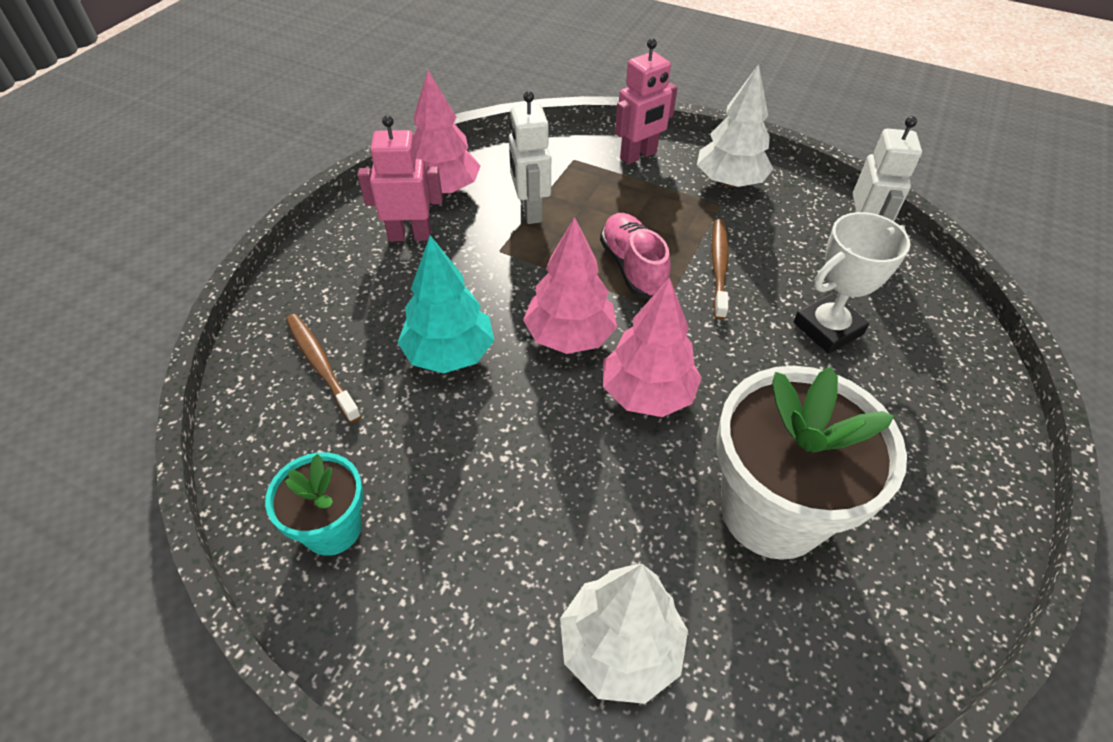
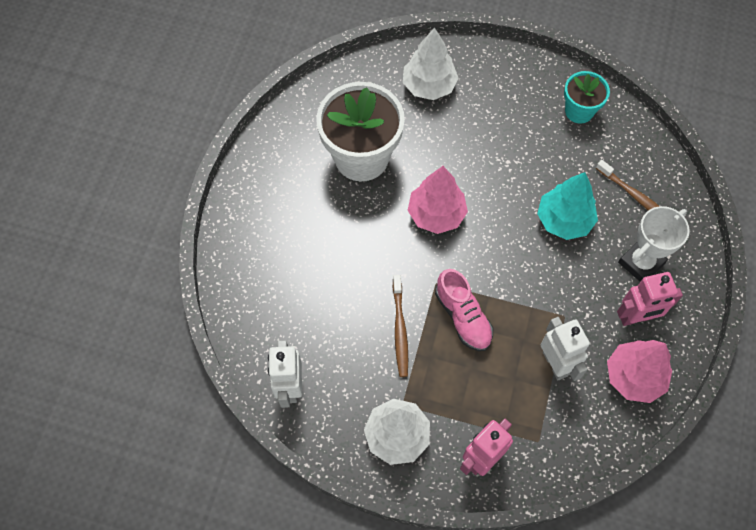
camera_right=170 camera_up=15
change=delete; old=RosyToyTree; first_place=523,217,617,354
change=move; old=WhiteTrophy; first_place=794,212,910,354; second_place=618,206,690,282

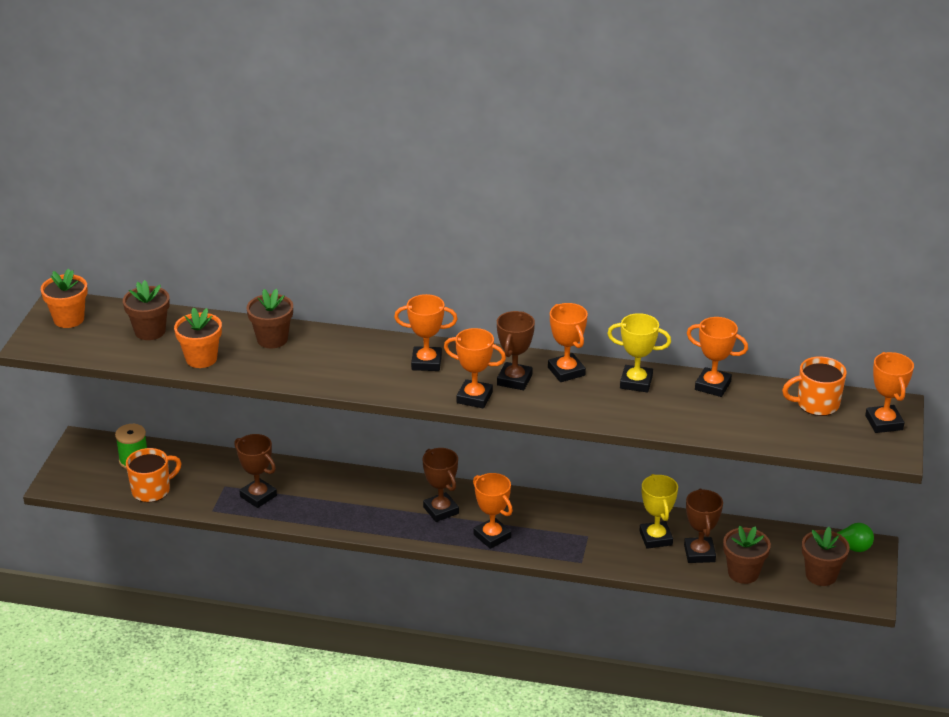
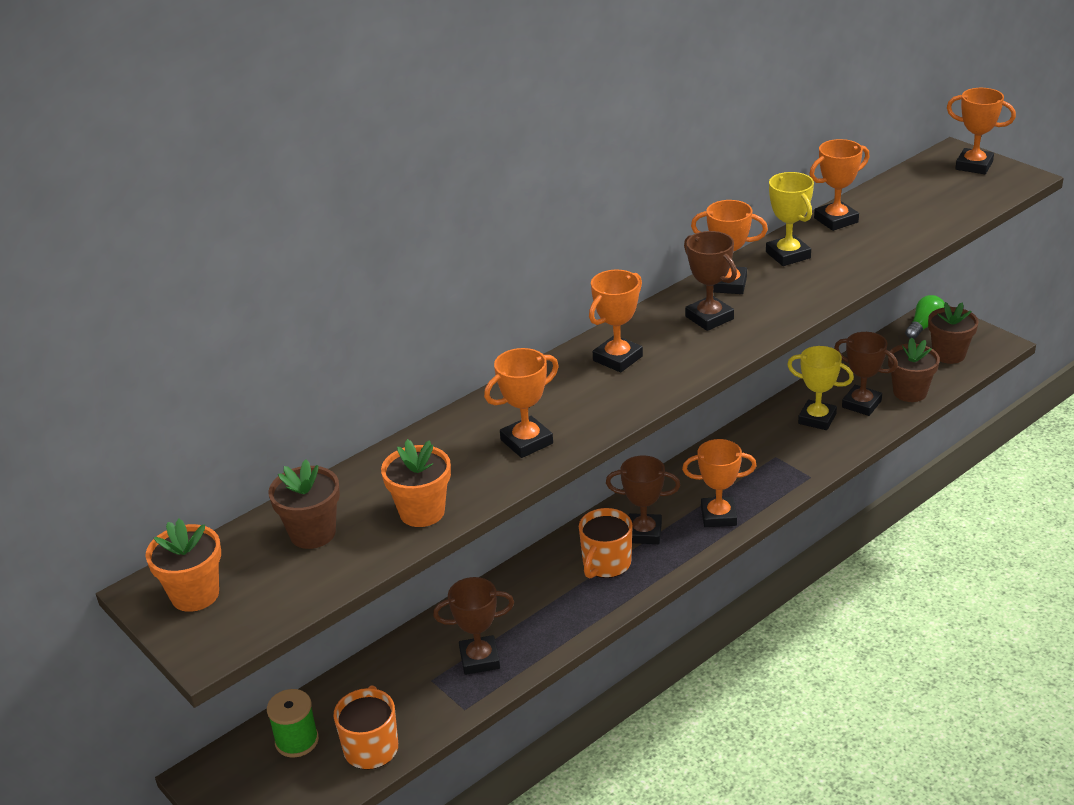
camera_right=-50 camera_up=0
change=delete; old=RussetPottedPlant; first_place=246,289,293,348
change=move; old=OrangeColouredTrophy; first_place=444,328,506,408; second_place=484,348,559,458
change=rotate; old=BrightYellowTrophy; first_place=607,313,671,393; second_place=766,172,814,266; degrees=-75
change=move; old=OrangeColouredCoffeeMug; first_place=782,356,847,416; second_place=579,508,633,578

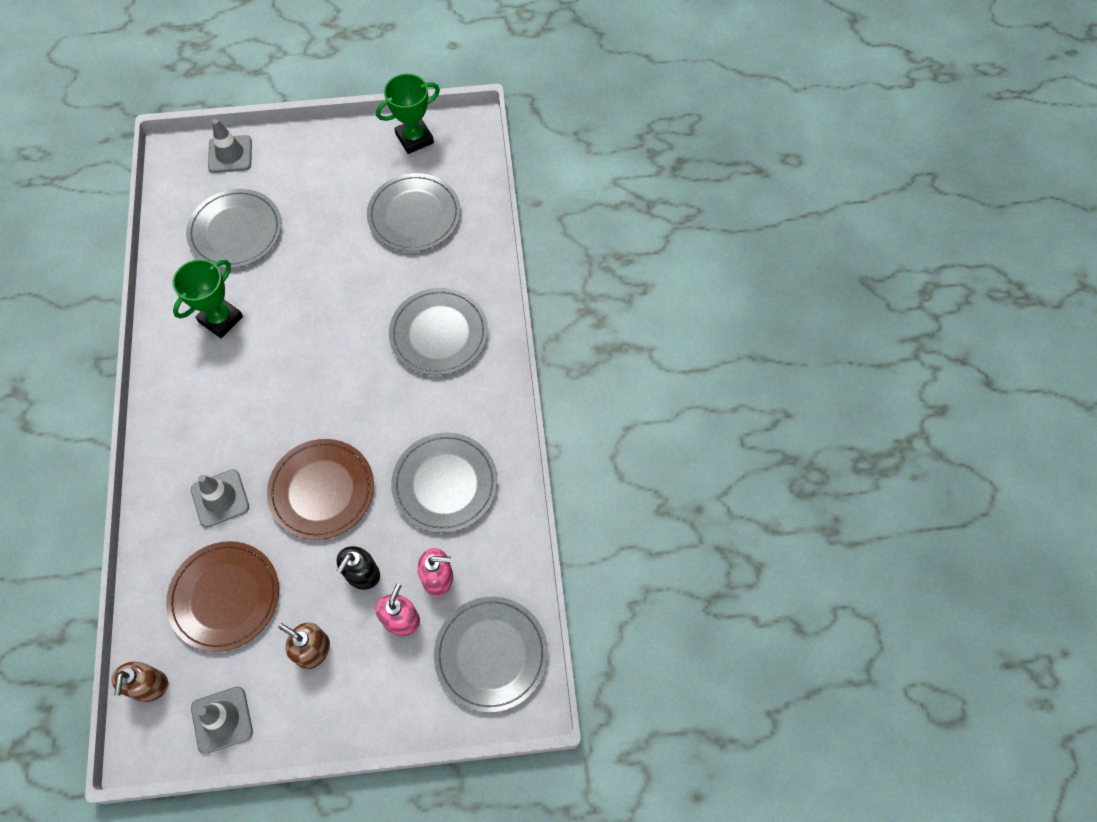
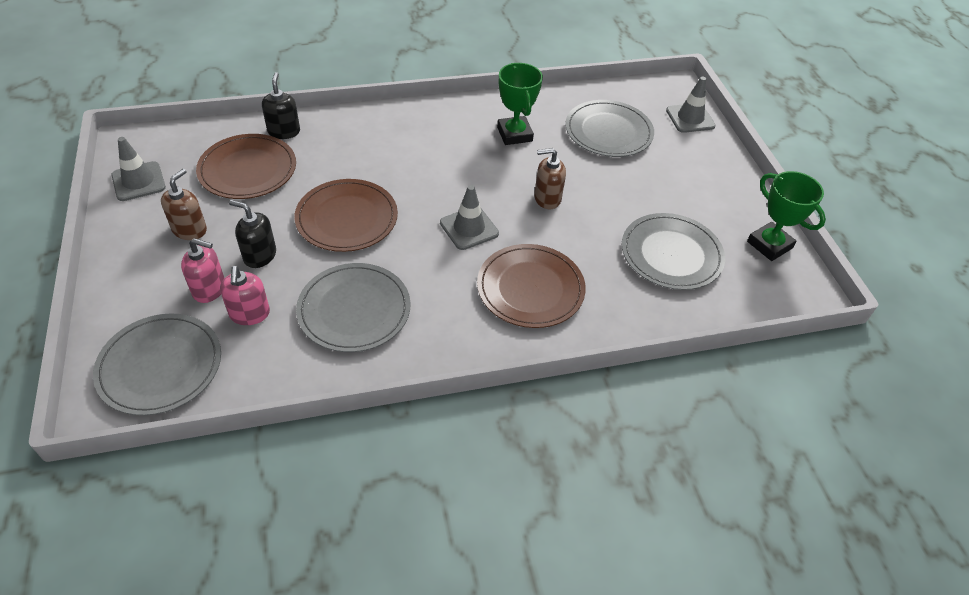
camera_right=80 camera_up=-15
change=move; old=RussetPumpBottle; first_place=111,662,168,702; second_place=534,148,566,209
change=rotate; old=GreenTrophy; first_place=173,259,243,338; second_place=497,63,543,145; degrees=45
change=move; old=GrayTrafficCone; first_place=191,469,249,527; second_place=440,185,499,250
change=recolor; old=GrayPlate; new=RussetPlate; first_place=389,288,488,376; second_place=477,244,586,328
change=insert; new=BlackPumpBottle; second_place=262,72,300,139

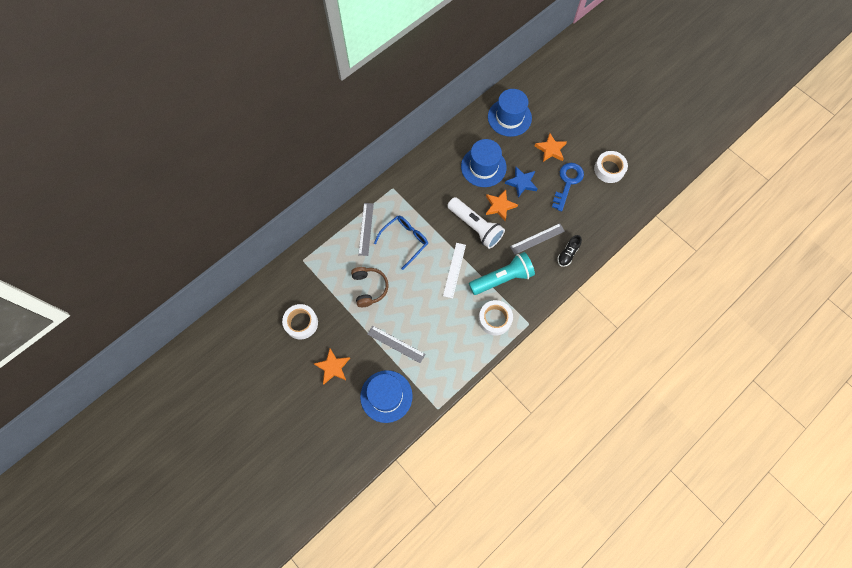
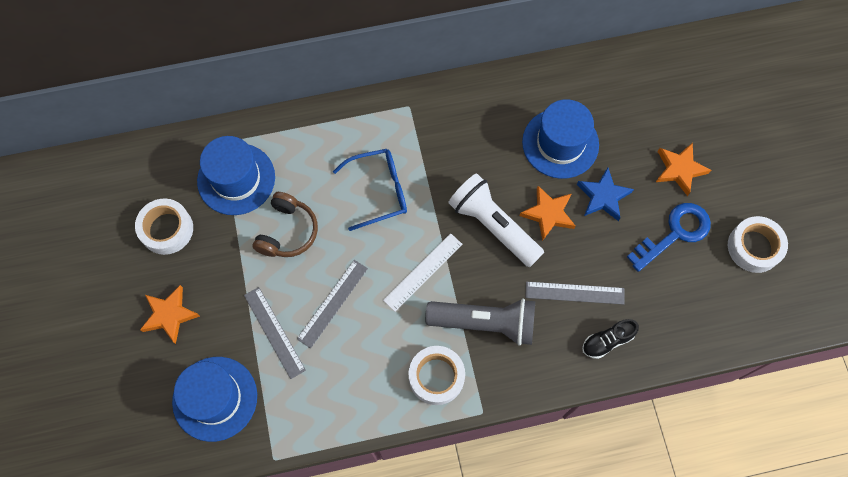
camera_right=30 camera_up=0
change=move; old=GrayRuler; first_place=358,203,374,256; second_place=297,260,368,348
change=rotate; old=WhitePocketTorch; first_place=447,197,505,249; second_place=448,173,544,267; degrees=150
change=recolor; old=AquaPocketTorch; new=GrayPocketTorch; first_place=469,252,535,295; second_place=425,298,535,346
change=move; old=RoyalBlueHat; first_place=488,89,532,137; second_place=197,136,275,215

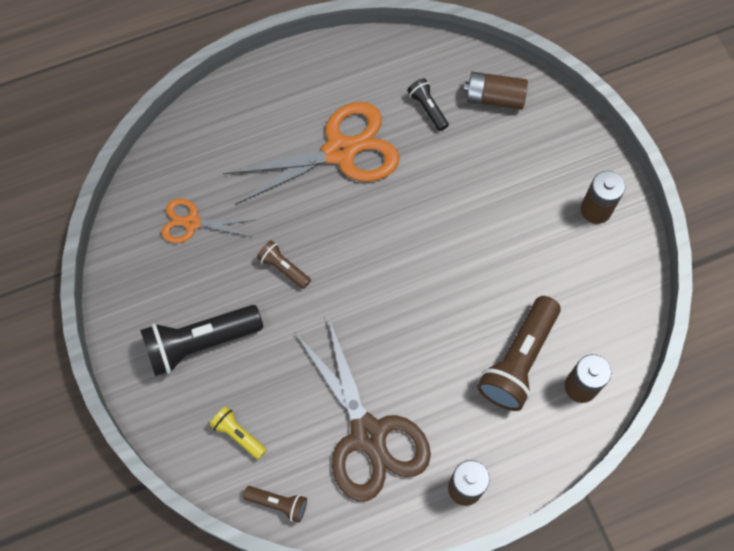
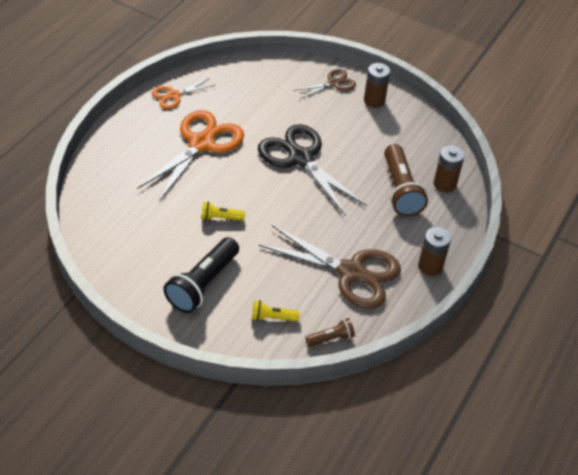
camera_right=-40 camera_up=-20
change=move; old=OrangeColouredScissors; first_place=161,198,255,243; second_place=152,78,215,109
change=recolor; old=RussetPocketTorch; new=BrightYellowPocketTorch; first_place=257,240,311,289; second_place=201,201,245,221
change=delete; old=BlackPocketTorch; first_place=407,78,449,131
change=delete; old=RussetBattery; first_place=464,72,528,110
change=insert; new=BlackScissors; second_place=258,124,367,216
change=insert; new=RussetScissors; second_place=294,69,356,99

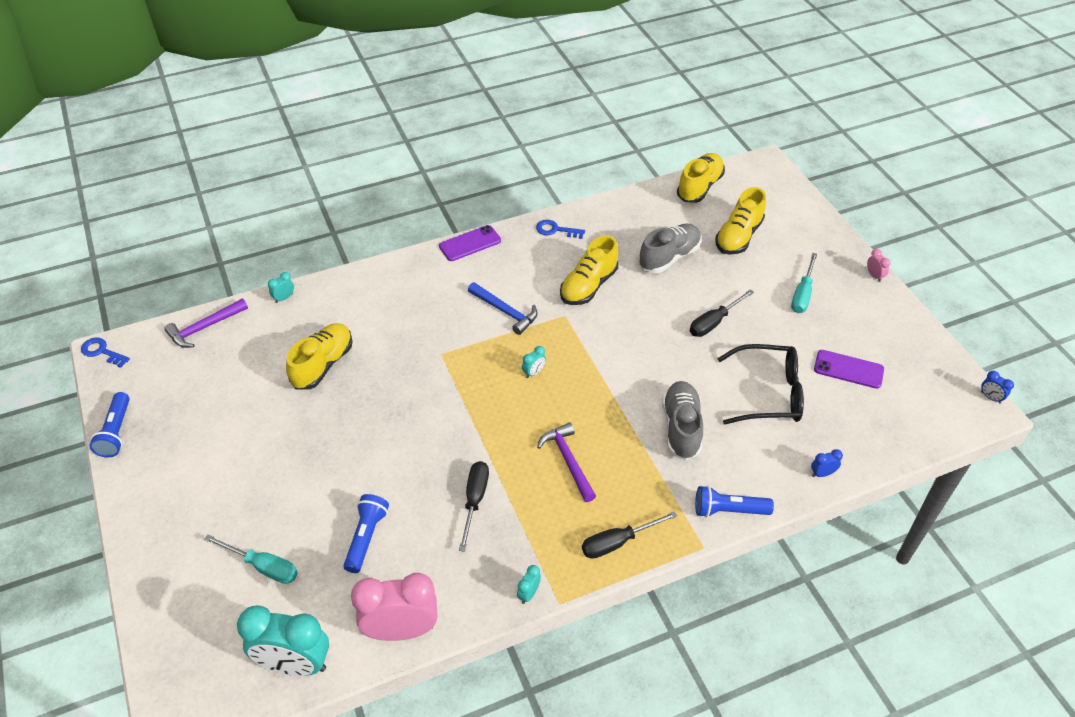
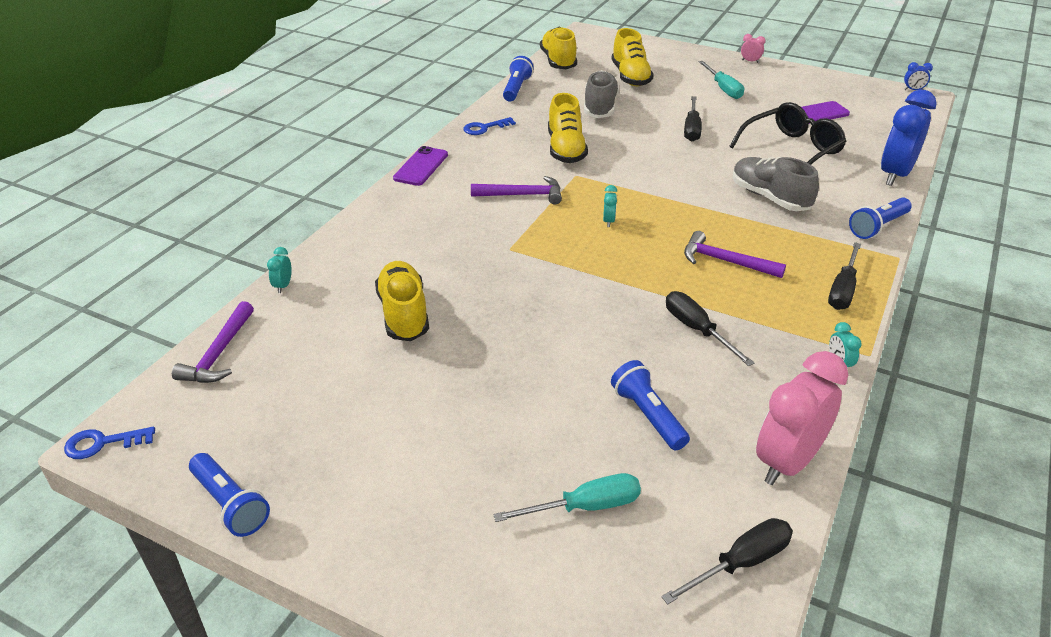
camera_right=-40 camera_up=-10
change=replace; old=AquaAlarmClock; new=BlackHandScrewdriver; first_place=237,605,329,676; second_place=661,518,793,604
change=recolor; old=RoyalBlueHammer; new=RoyalPurpleHammer; first_place=468,282,538,335; second_place=471,176,562,204
change=resize; old=RoyalBlueAlarmClock; first_place=811,449,843,477; second_place=881,89,937,186; factor=2.46
change=insert; new=RoyalBluePocketTorch; second_place=503,56,534,101

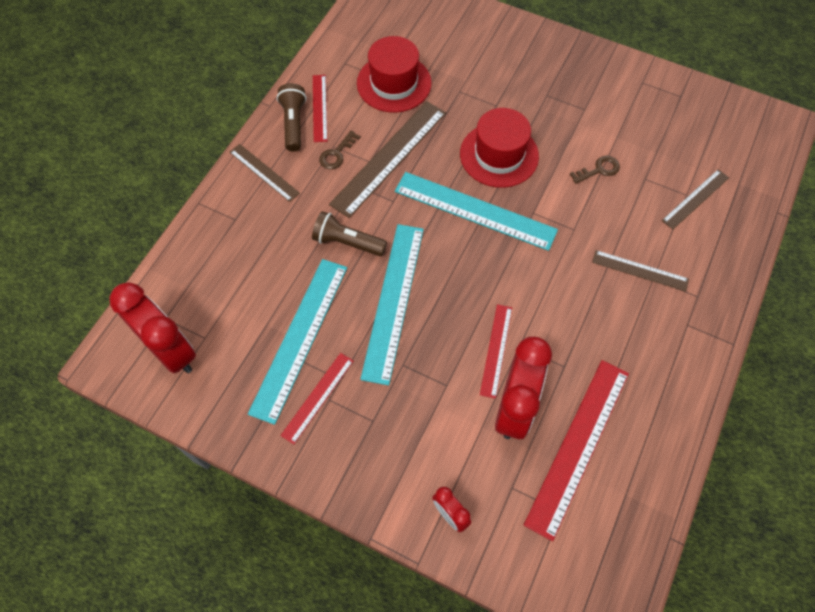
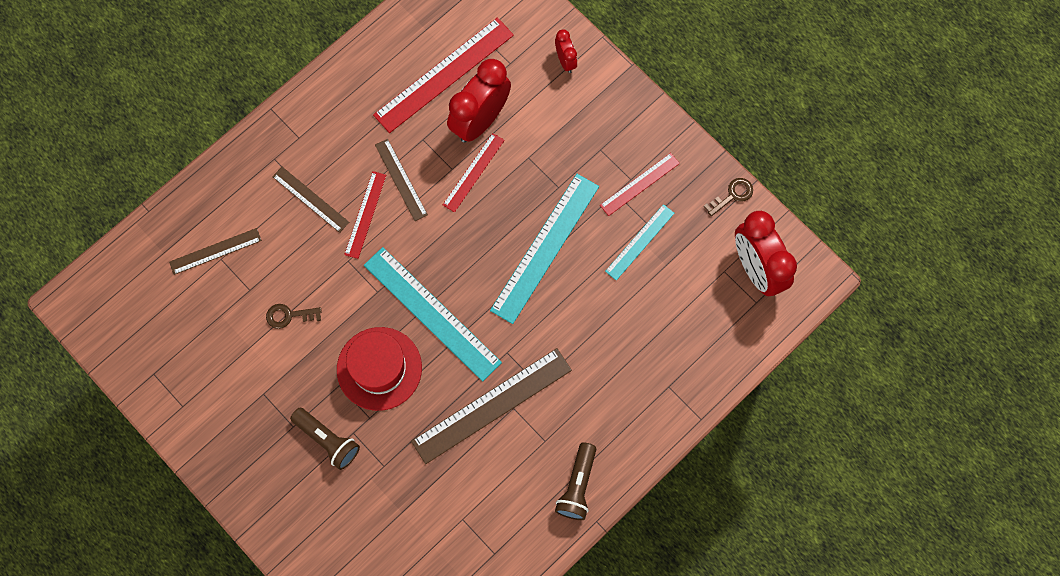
camera_right=-160 camera_up=10
change=move; old=RussetRuler; first_place=230,144,300,202; second_place=375,139,428,221
change=resize; old=AquaRuler; first_place=248,259,347,425; second_place=605,204,675,281; factor=0.55
change=move; old=RussetPocketTorch; first_place=312,211,387,256; second_place=290,408,360,470
change=move; old=CrimsonRuler; first_place=313,75,328,142; second_place=344,171,386,259
change=move; old=RussetLatchkey; first_place=319,131,360,169; second_place=704,178,753,216
change=delete; old=CrimsonHat; first_place=357,36,432,113

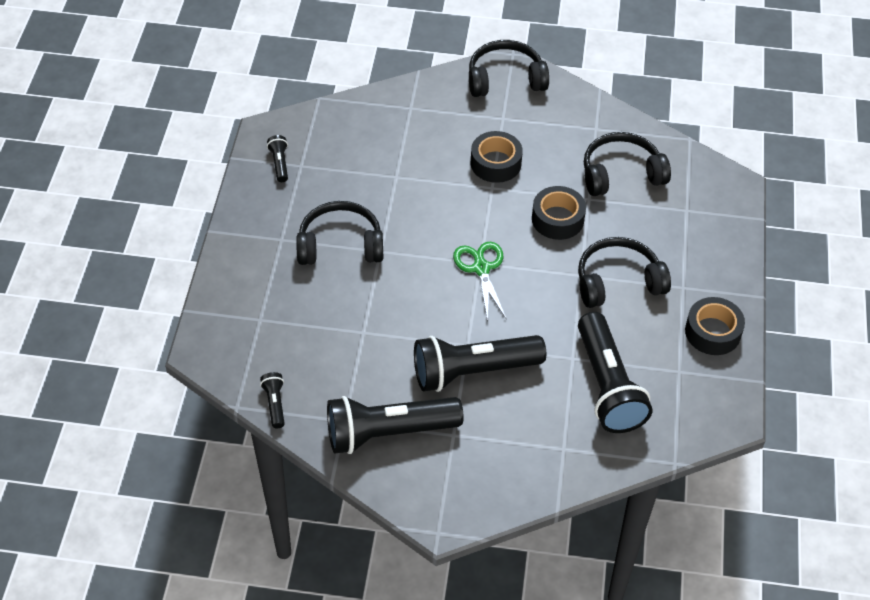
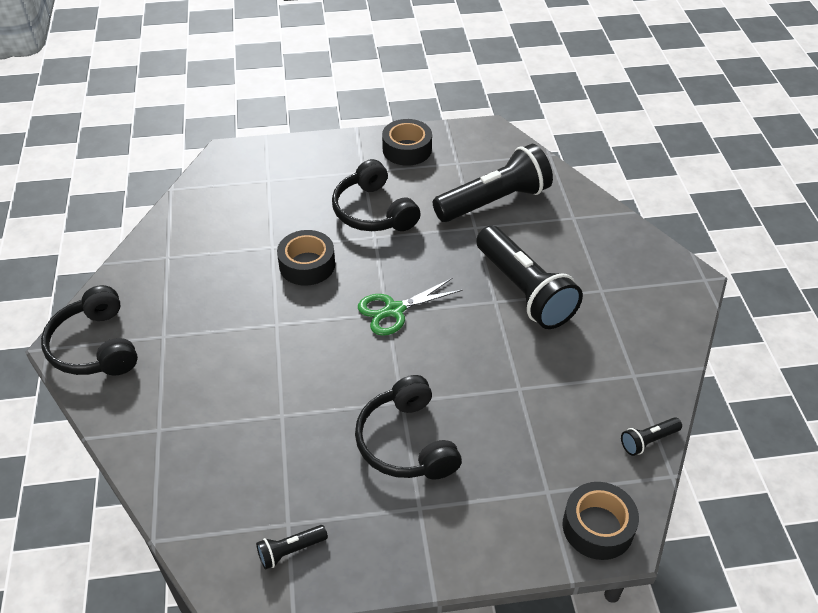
camera_right=-105 camera_up=-5
change=delete; old=BlackPocketTorch; first_place=327,396,464,454
change=move; old=BlackTape; first_place=471,131,523,183; second_place=563,482,639,560
change=delete; old=BlackOverEarHeadphones; first_place=584,132,671,196

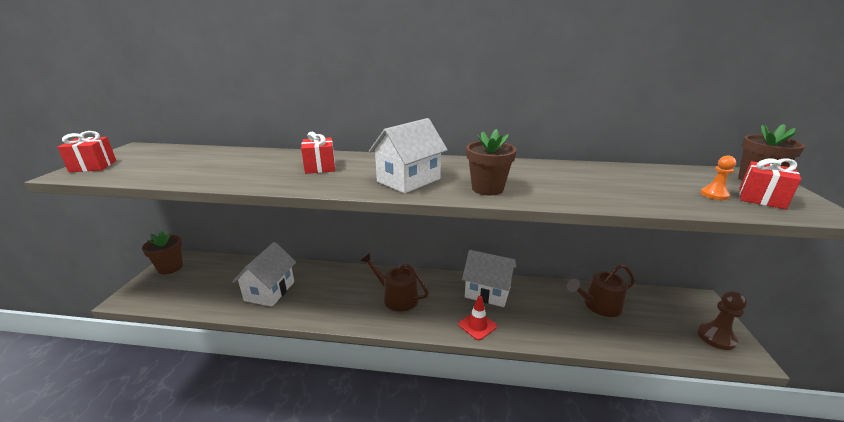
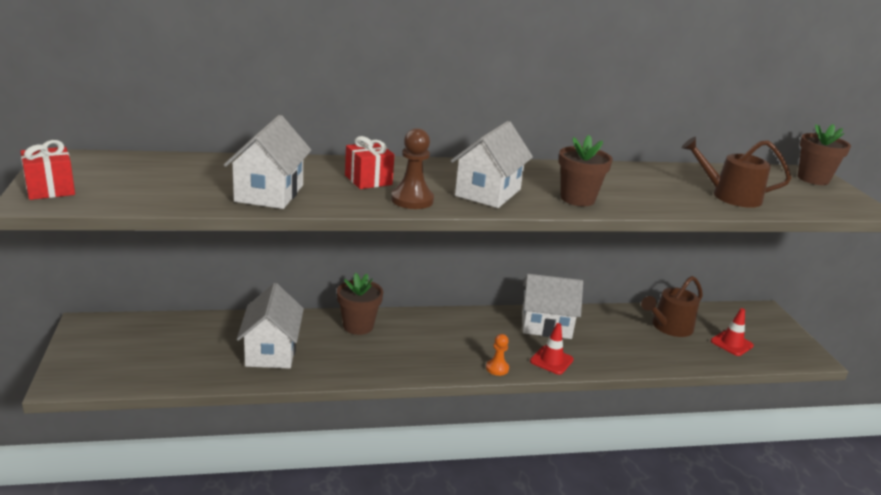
camera_right=-20 camera_up=0
change=move; old=RussetPottedPlant; first_place=142,230,183,274; second_place=337,273,383,335
change=move; old=RussetWateringCan; first_place=361,253,429,311; second_place=682,137,791,208
change=move; old=RussetGamePawn; first_place=697,291,747,350; second_place=391,128,434,209
change=move; old=OrangeColouredGamePawn; first_place=701,156,736,200; second_place=486,334,509,376
change=delete; old=CrimsonPresent; first_place=739,158,801,209
change=insert; new=WhiteCottage; second_place=224,115,311,209
change=insert; new=CrimsonTrafficCone; second_place=711,308,754,356

